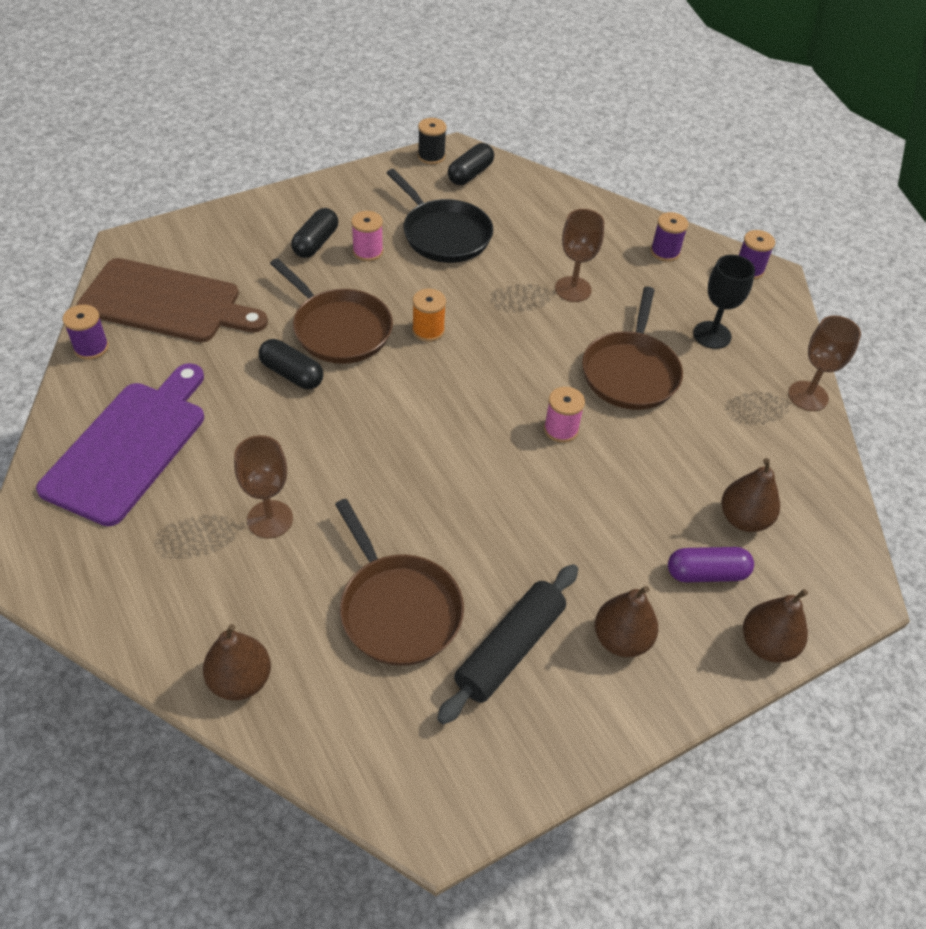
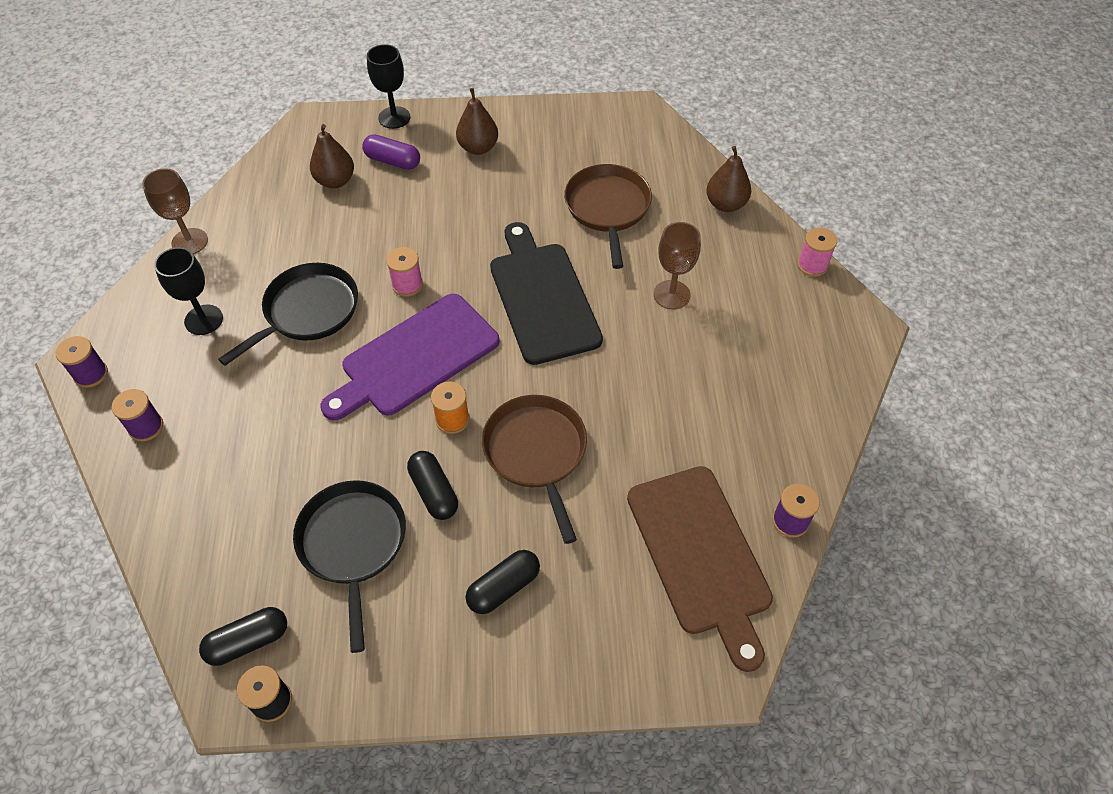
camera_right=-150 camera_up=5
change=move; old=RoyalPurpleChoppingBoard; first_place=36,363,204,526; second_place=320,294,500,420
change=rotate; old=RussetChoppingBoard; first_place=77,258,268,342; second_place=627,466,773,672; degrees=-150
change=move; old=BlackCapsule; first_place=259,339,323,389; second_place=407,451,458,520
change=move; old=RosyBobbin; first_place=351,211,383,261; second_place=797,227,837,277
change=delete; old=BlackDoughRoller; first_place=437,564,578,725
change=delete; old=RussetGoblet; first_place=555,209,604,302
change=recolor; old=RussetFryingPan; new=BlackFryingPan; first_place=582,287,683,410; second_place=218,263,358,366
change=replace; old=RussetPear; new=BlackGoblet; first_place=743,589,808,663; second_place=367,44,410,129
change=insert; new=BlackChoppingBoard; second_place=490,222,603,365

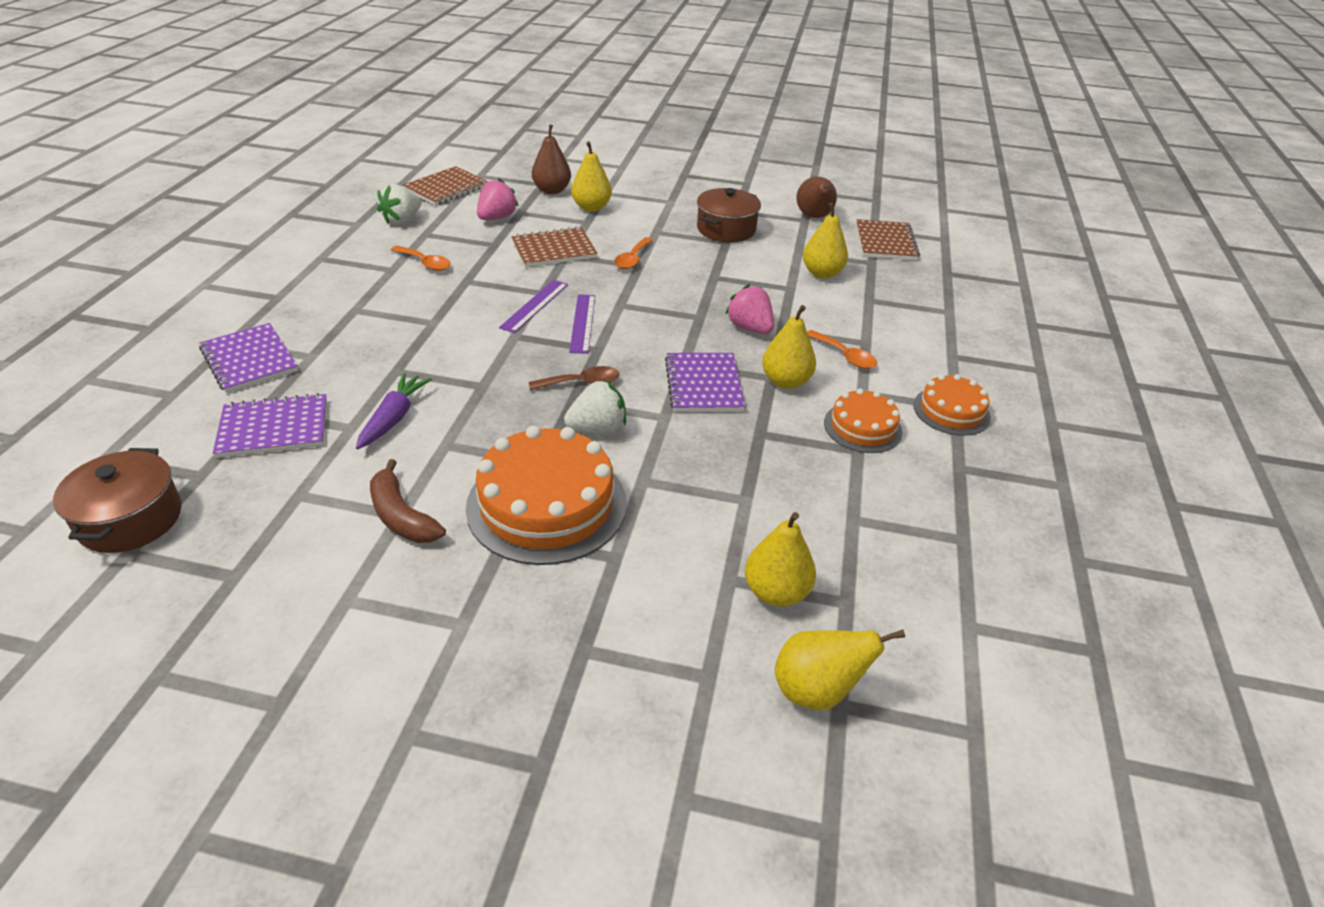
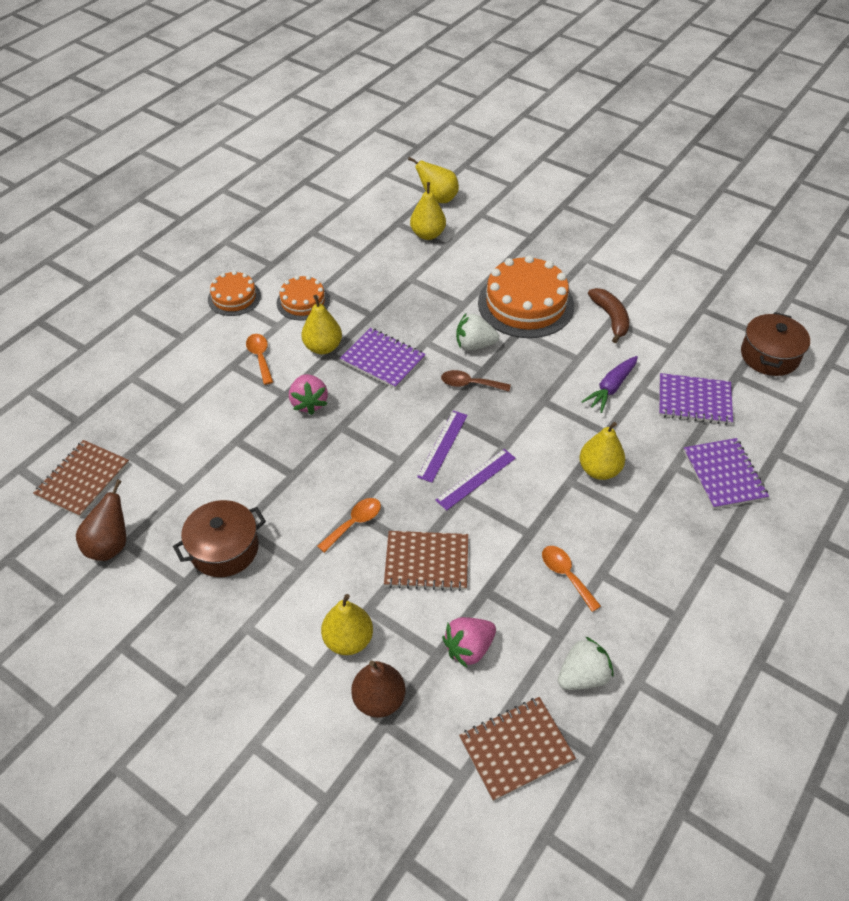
camera_right=-155 camera_up=10
change=rotate; old=RoyalPurpleNotebook; first_place=665,353,746,412; second_place=340,328,426,389; degrees=-75
change=move; old=BrightYellowPear; first_place=803,203,848,278; second_place=579,422,625,480

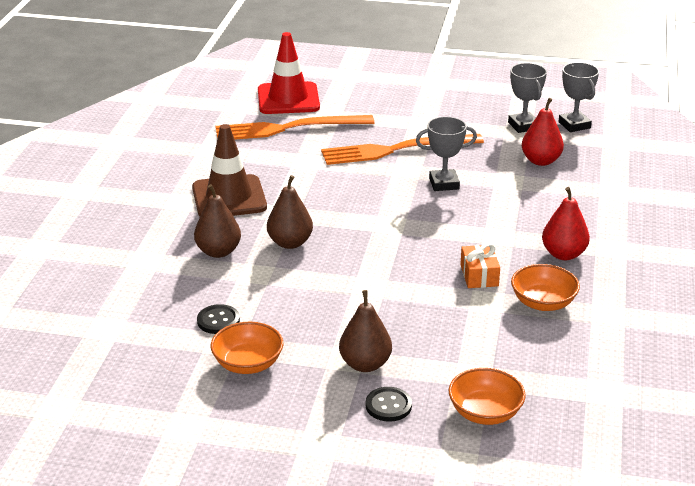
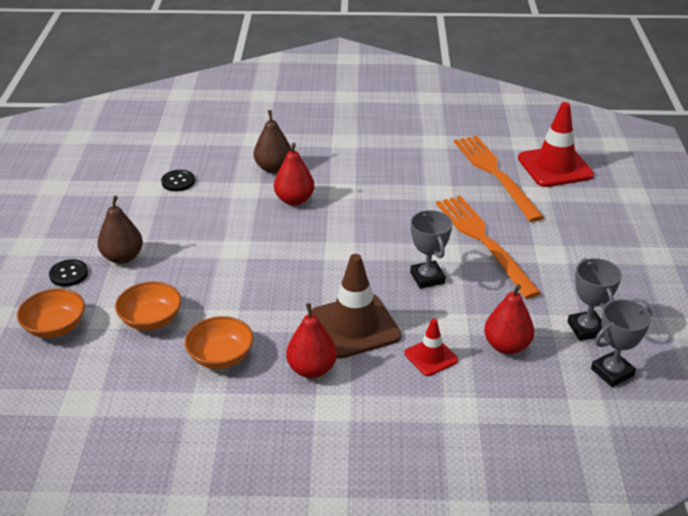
camera_right=80 camera_up=5
change=move; old=RussetTrafficCone; first_place=192,124,267,217; second_place=311,254,402,359
change=move; old=OrangeColouredBowl; first_place=211,322,283,374; second_place=115,281,182,331
change=recolor; old=RussetPear; new=CrimsonPear; first_place=267,175,313,249; second_place=274,143,314,206
change=delete; old=OrangeColouredPresent; first_place=460,243,500,288
change=rotate; old=GrayTrophy; first_place=508,63,547,133; second_place=567,258,622,341; degrees=-75
change=insert; new=CrimsonTrafficCone; second_place=404,319,458,376

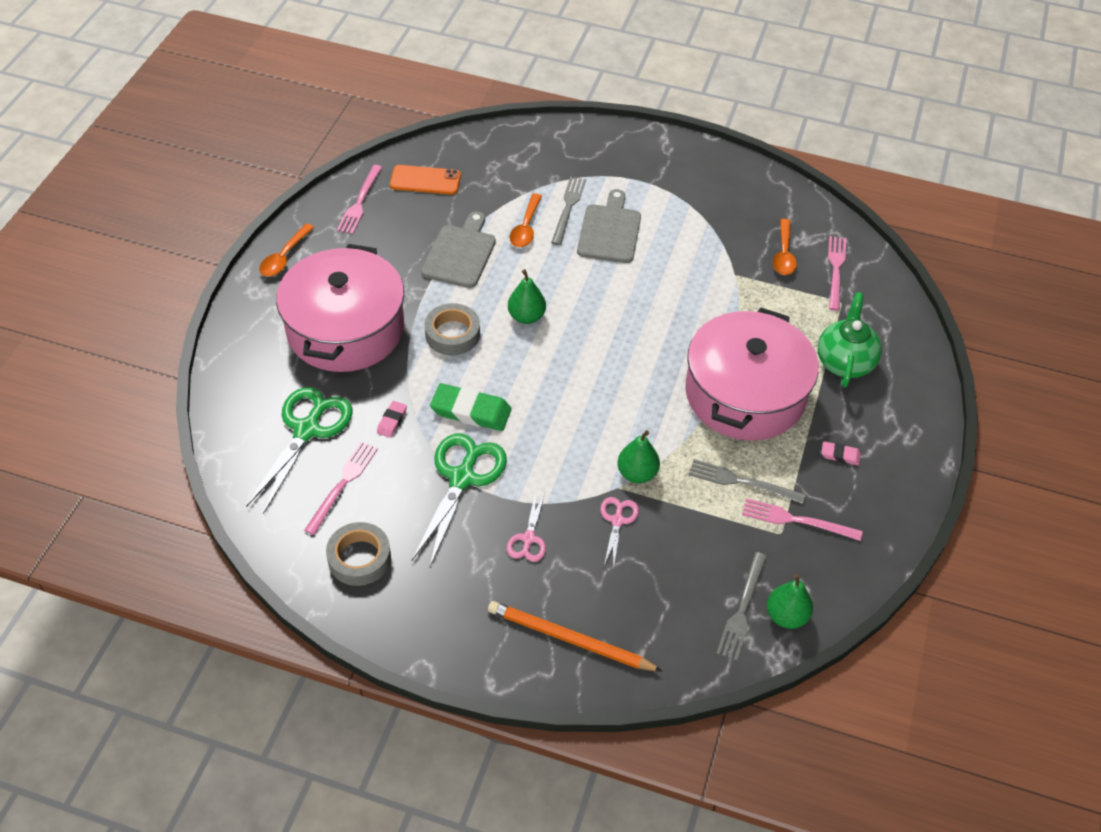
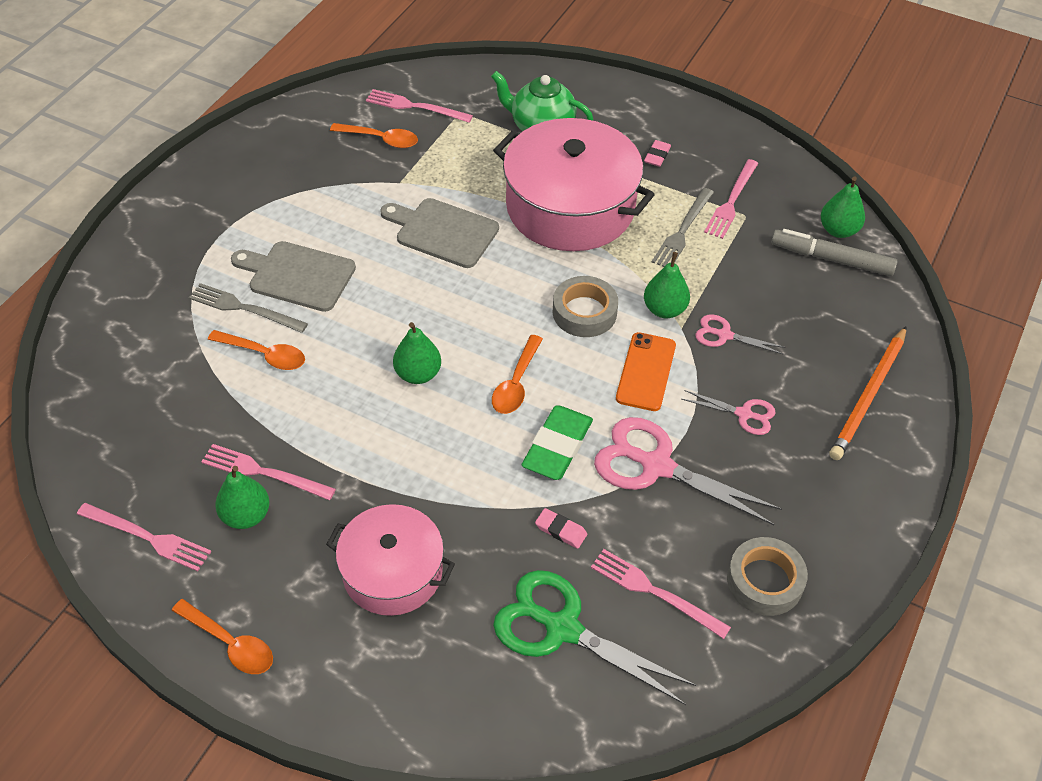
camera_right=-80 camera_up=0
change=resize; old=RosyCookingPot; first_place=276,244,404,372; second_place=326,504,455,616; factor=0.61
change=move; old=OrangeColouredMobilePhone; first_place=390,165,461,195; second_place=616,332,676,411
change=recolor; old=GreenScissors; new=RosyScissors; first_place=412,434,507,566; second_place=594,417,782,525
change=move; old=GrayChoppingBoard; first_place=421,211,496,288; second_place=380,198,499,268
change=move; old=GrayTape; first_place=425,303,480,355; second_place=553,276,618,337
change=replace; old=GrayFork; new=GrayFeltPen; first_place=716,552,767,661; second_place=771,229,897,276
change=insert; new=RosyFork; second_place=201,444,336,500
change=insert; new=GreenPear; second_place=215,466,270,529
change=insert; new=OrangeColouredTeaspoon; second_place=492,335,543,414

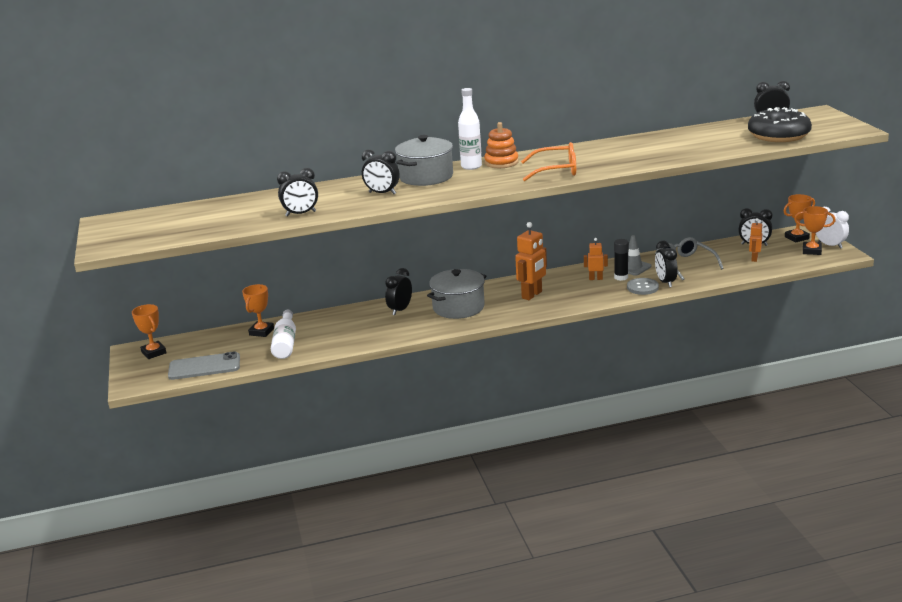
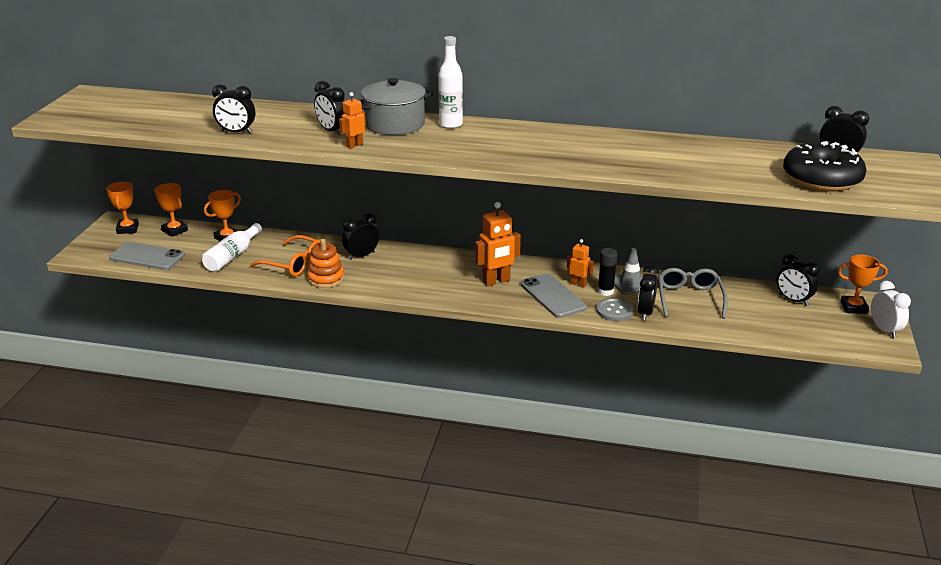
camera_right=25 camera_up=5
change=delete; old=GrayCookingPot; first_place=427,269,486,319
change=move; old=OrangeColouredRingStacker; first_place=484,122,519,168; second_place=307,239,345,288
change=move; old=OrangeColouredGlasses; first_place=521,142,576,181; second_place=250,235,320,277
change=move; old=OrangeColouredRobot; first_place=749,218,762,262; second_place=339,92,366,149
change=move; old=OrangeColouredTrophy; first_place=794,206,836,255; second_place=154,183,188,237
change=insert; new=GrayMobilePhone; second_place=521,273,587,318

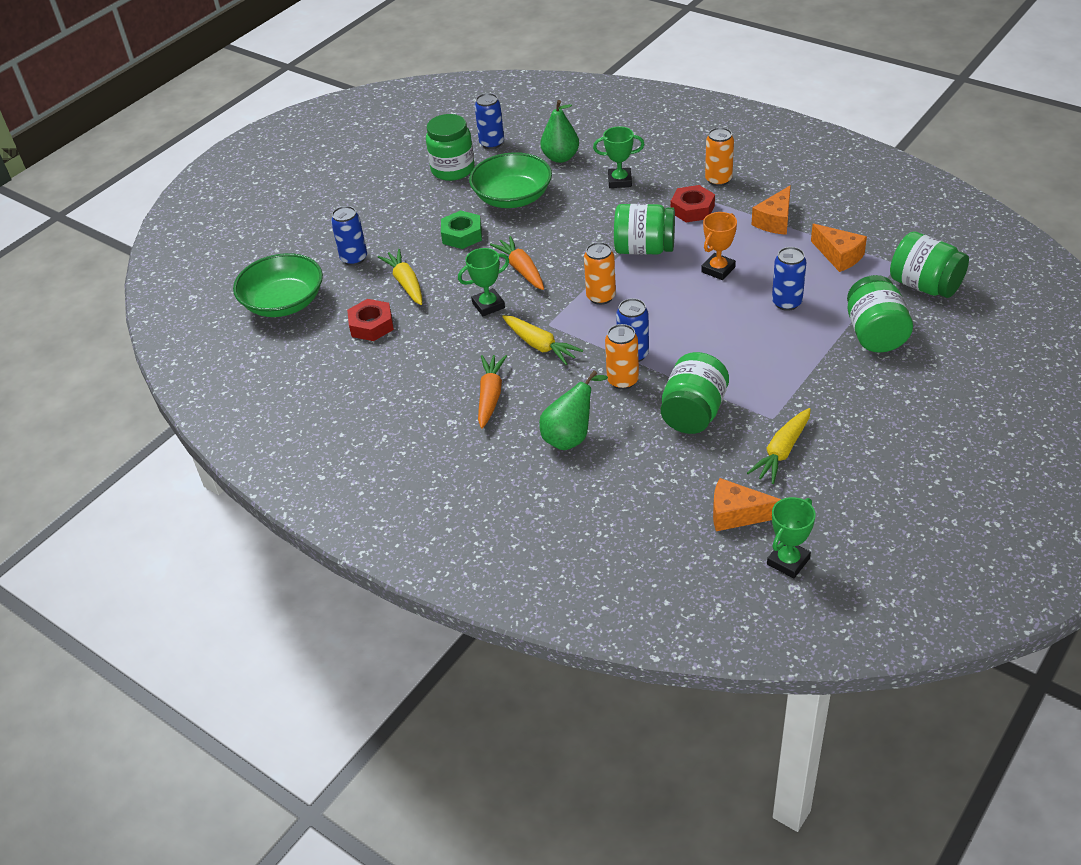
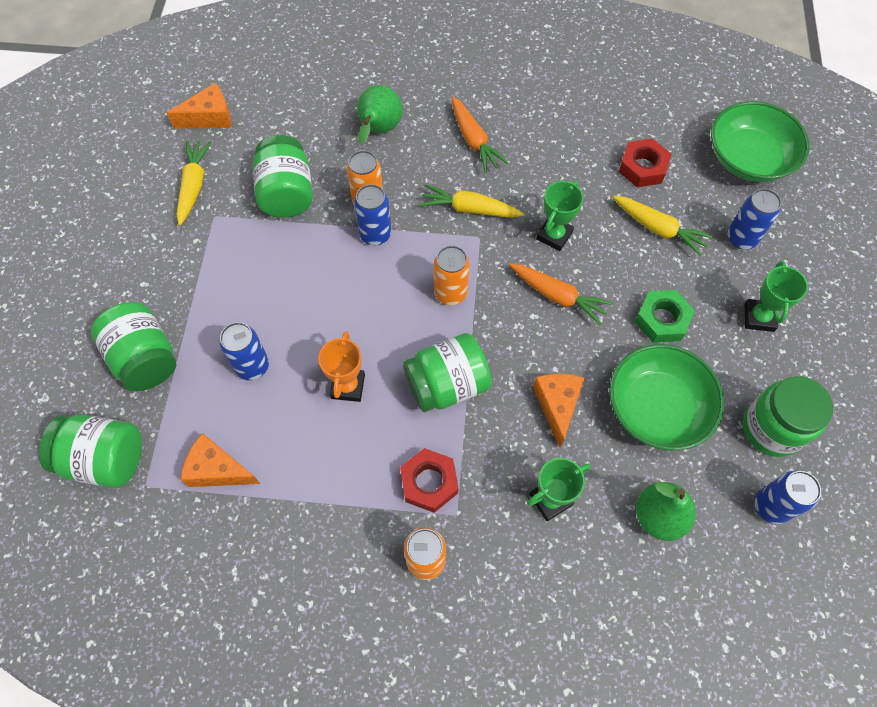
camera_right=145 camera_up=20
change=move; old=OrangeColouredCheeseWedge; first_place=751,185,791,235; second_place=533,374,585,448
change=move; old=GreenTrophy; first_place=767,497,816,578; second_place=744,261,808,332

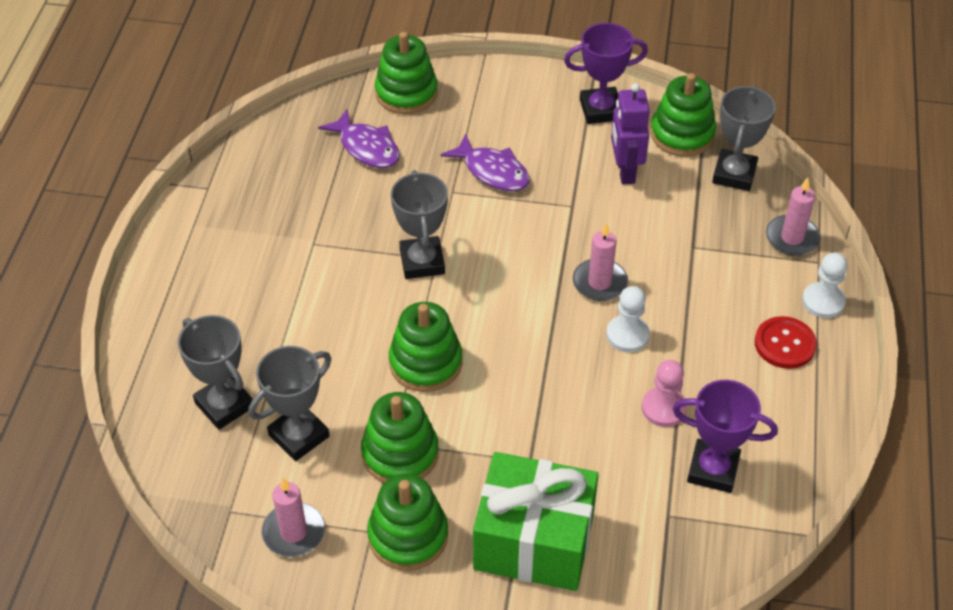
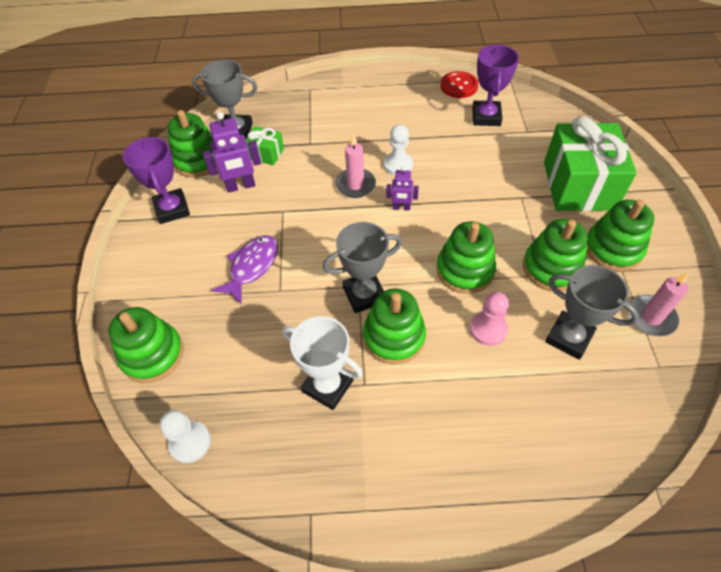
camera_right=-100 camera_up=5
change=delete; old=GrayTrophy; first_place=178,315,253,430
change=delete; old=RoyalPurpleFishFigure; first_place=318,109,400,168
change=move; old=RosyGamePawn; first_place=642,360,687,427; second_place=470,292,509,346
change=move; old=CrimsonButton; first_place=755,316,817,369; second_place=441,71,478,98
change=delete; old=RosyCandle; first_place=766,177,820,256
change=move; old=WhiteGamePawn; first_place=802,253,847,318; second_place=159,410,211,463
change=insert; new=GreenPresent; second_place=246,126,284,165
change=insert; new=WhiteTrophy; second_place=283,316,363,410
change=insert; new=GreenRingStacker; second_place=363,289,426,365
change=insert; new=RoyalPurpleRobot; second_place=386,167,419,211

